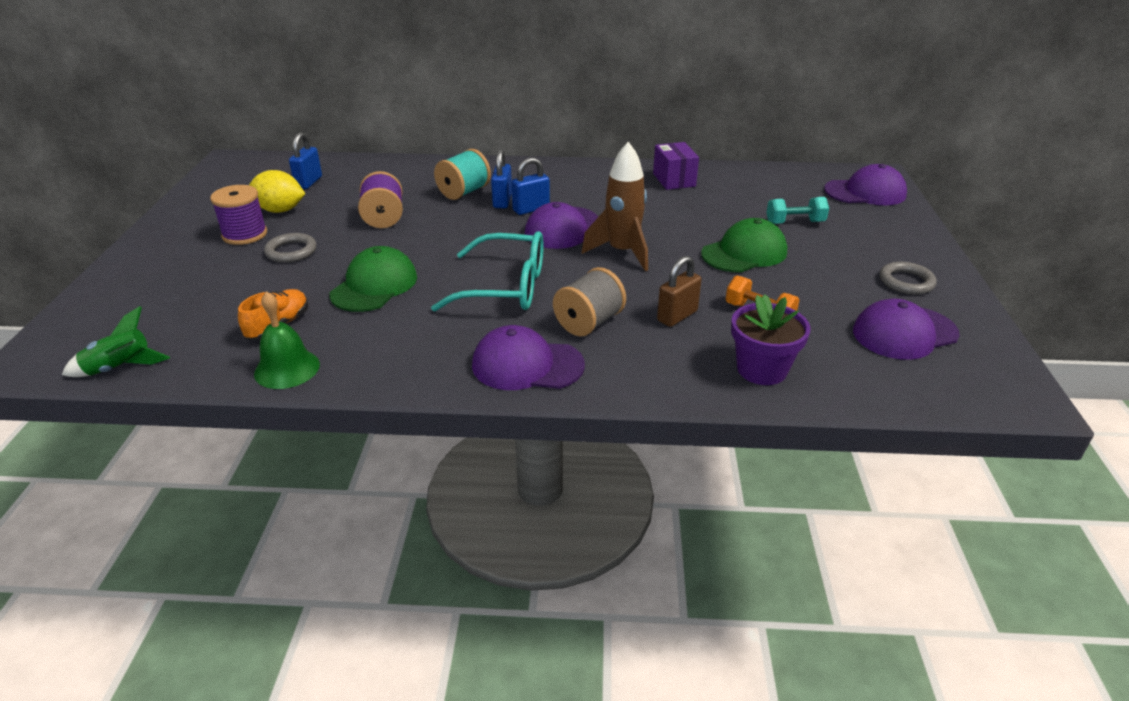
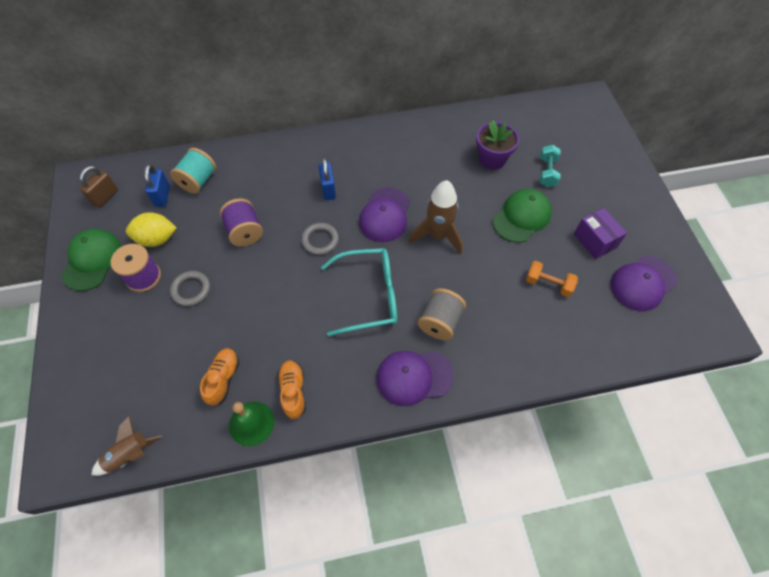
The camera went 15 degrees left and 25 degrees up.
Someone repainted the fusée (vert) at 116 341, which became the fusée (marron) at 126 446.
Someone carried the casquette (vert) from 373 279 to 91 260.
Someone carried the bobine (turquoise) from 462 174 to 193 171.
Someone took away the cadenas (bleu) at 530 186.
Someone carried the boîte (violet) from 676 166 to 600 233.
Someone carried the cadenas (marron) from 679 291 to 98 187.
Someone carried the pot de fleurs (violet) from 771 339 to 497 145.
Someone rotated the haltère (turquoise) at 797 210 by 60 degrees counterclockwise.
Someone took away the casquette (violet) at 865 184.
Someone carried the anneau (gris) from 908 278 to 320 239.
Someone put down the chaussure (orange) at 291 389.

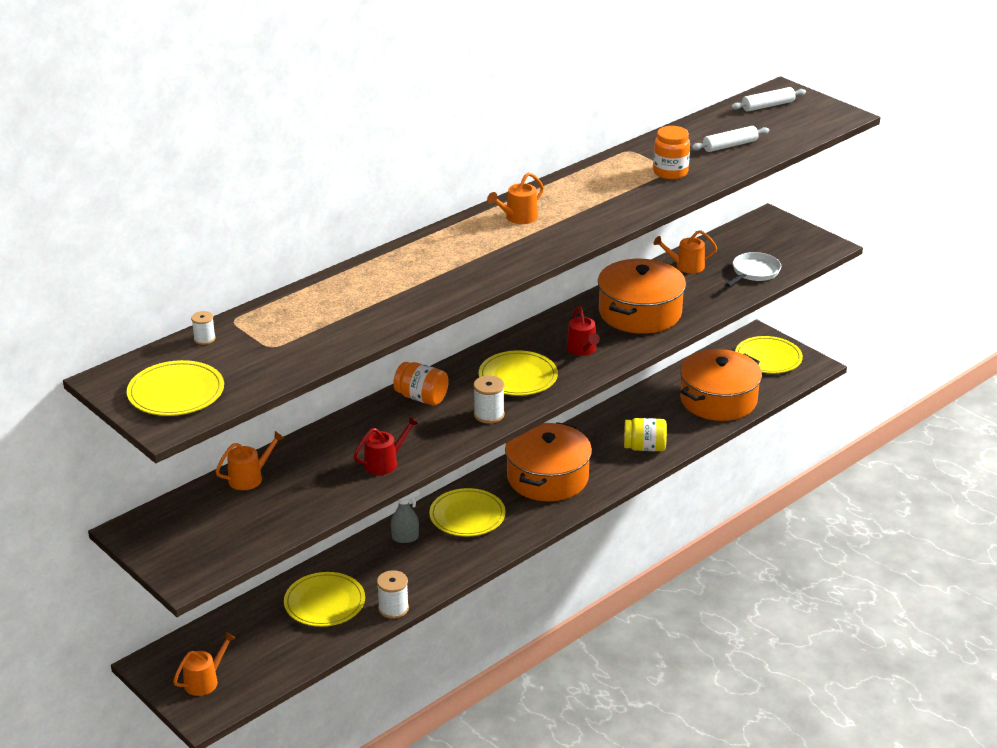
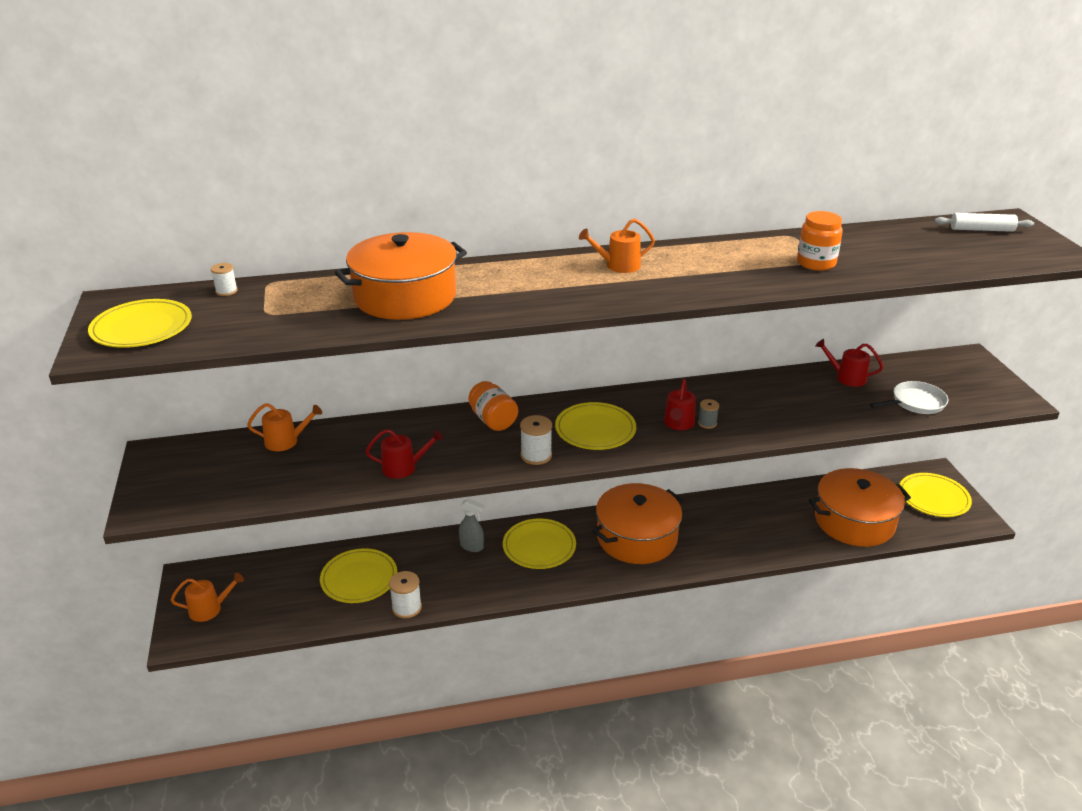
The camera went 30 degrees right and 0 degrees up.
Someone carried the marmite (orange) from 642 296 to 401 276.
Someone took away the bocal (jaune) at 645 434.
Someone repainted the arrosoir (orange) at 685 251, which became the arrosoir (rouge) at 849 363.
Someone took away the rouleau à pâtisserie (blanc) at 730 139.
Someone put down the bobine (gris) at 708 414.

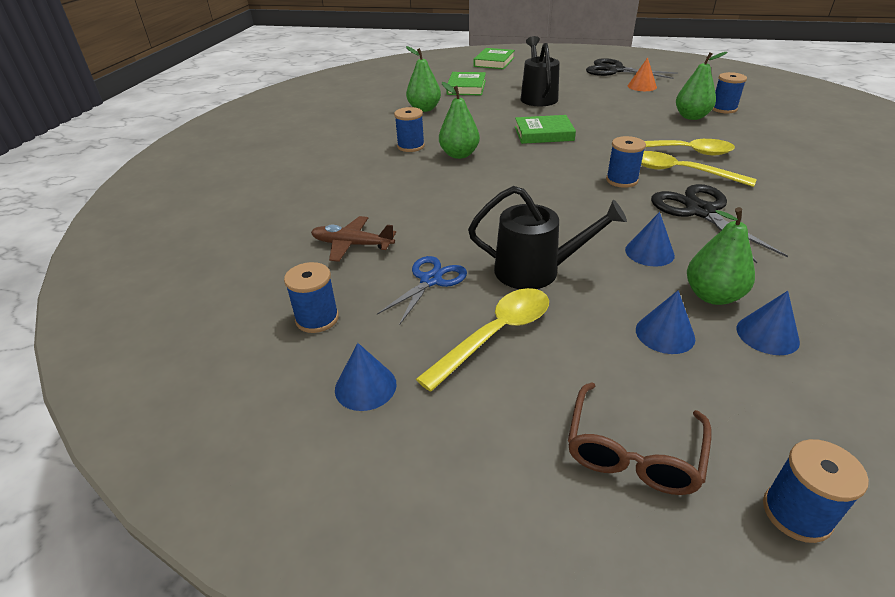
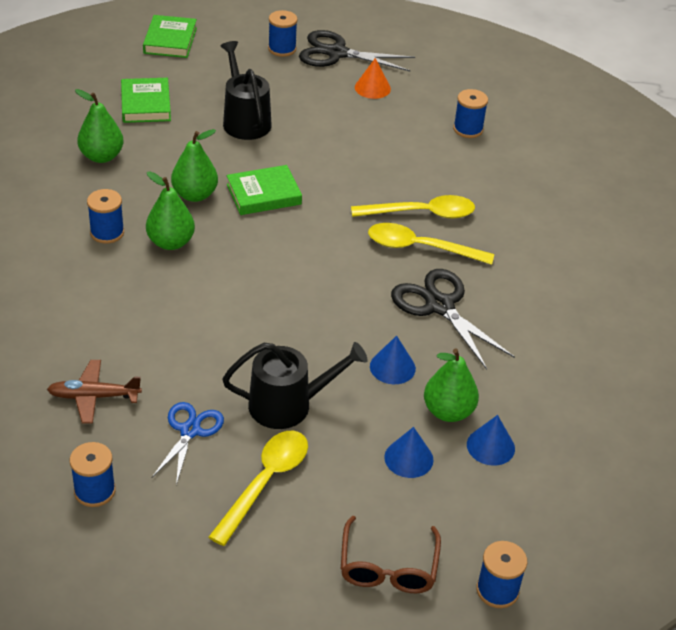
The camera went 20 degrees left and 5 degrees up.
Someone took away the cône (bleu) at 366 377.
Someone carried the bobine (bleu) from 626 162 to 283 33.
Someone carried the poire (vert) from 701 86 to 194 165.

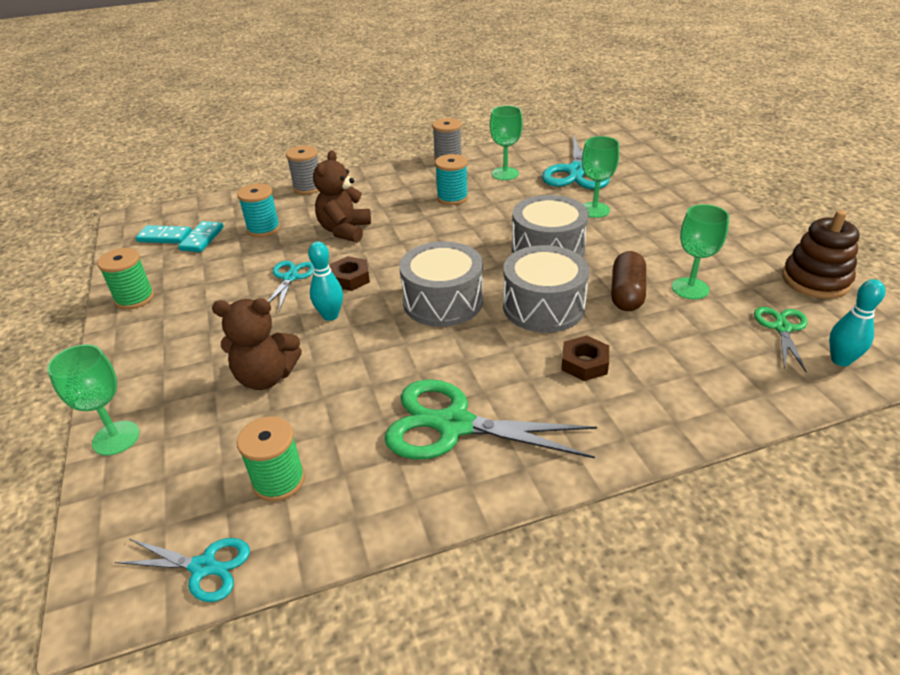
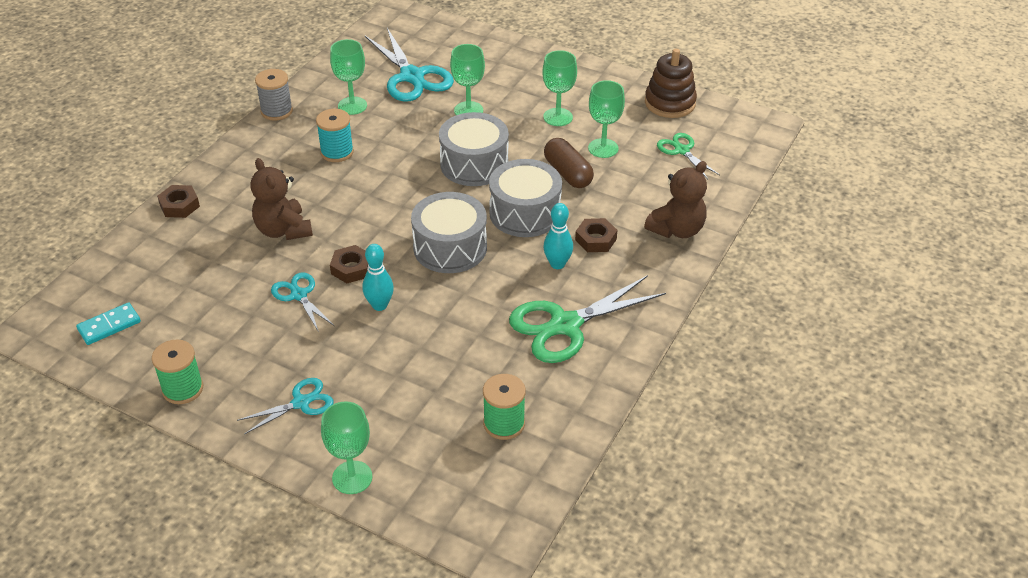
The camera went 45 degrees left and 5 degrees up.
Someone carried the ciseaux (turquoise) from 182 570 to 285 406.
Someone took away the domino (turquoise) at 201 236.
Someone carried the ours en peluche (marron) from 257 344 to 675 199.
Someone took away the bobine (turquoise) at 258 210.
Someone swapped the bobine (gris) at 302 170 for the écrou (marron) at 178 201.
Someone carried the quille (turquoise) from 857 322 to 558 236.
Someone put down the verre à pied (vert) at 560 88.

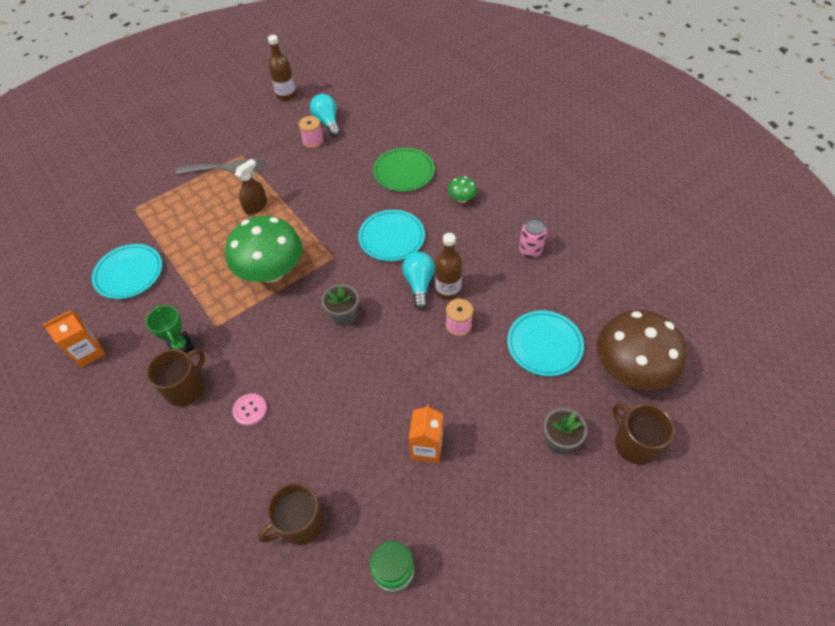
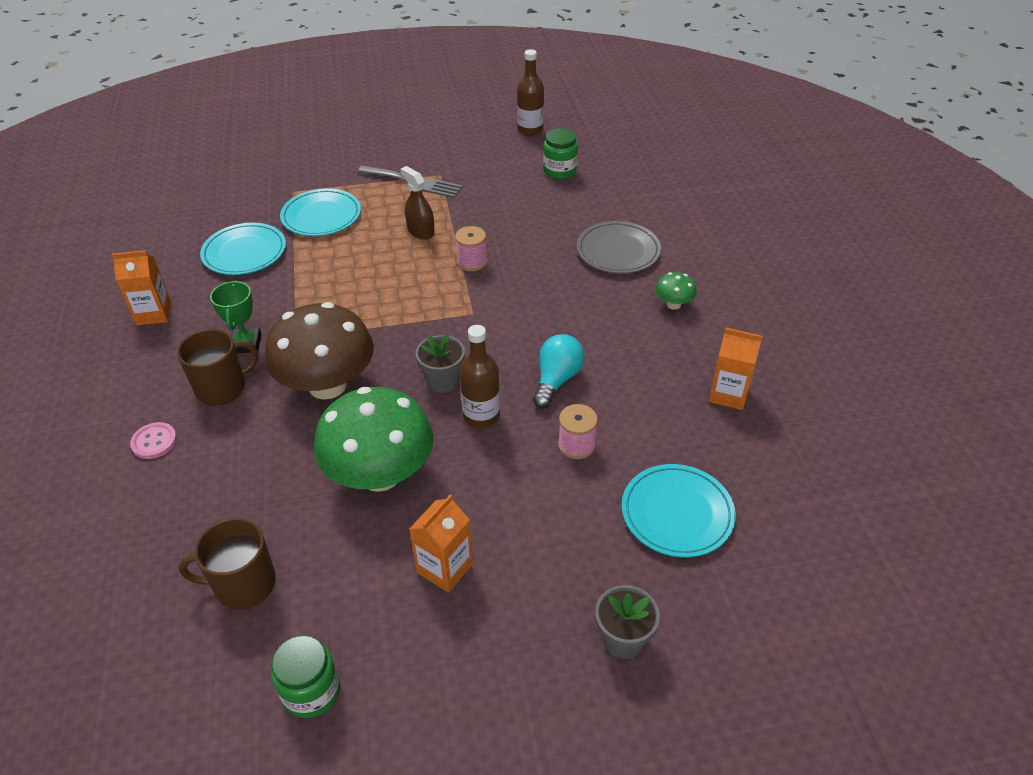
The camera went 25 degrees right and 10 degrees down.
Someone carried the champignon (vert) from 263 249 to 374 439.
Someone carried the bouton (rose) from 250 409 to 153 440.
Someone rotated the vaporisateur (marron) at 251 187 by 105 degrees counterclockwise.
Someone carried the bobine (rose) from 311 132 to 471 249.
Someone swapped the ampoule (turquoise) at 325 115 for the bocal (vert) at 560 153.
Someone carried the assiette (turquoise) from 391 235 to 320 212.
Someone repainted the assiette (vert) at 404 170, which became the assiette (gris) at 619 247.
Someone carried the bouteille (marron) from 449 266 to 479 376.
Someone swapped the canette (rose) at 533 238 for the brique de lait (orange) at 735 369.
Someone carried the champignon (marron) from 642 350 to 319 351.
Someone took away the tasse (marron) at 643 434.

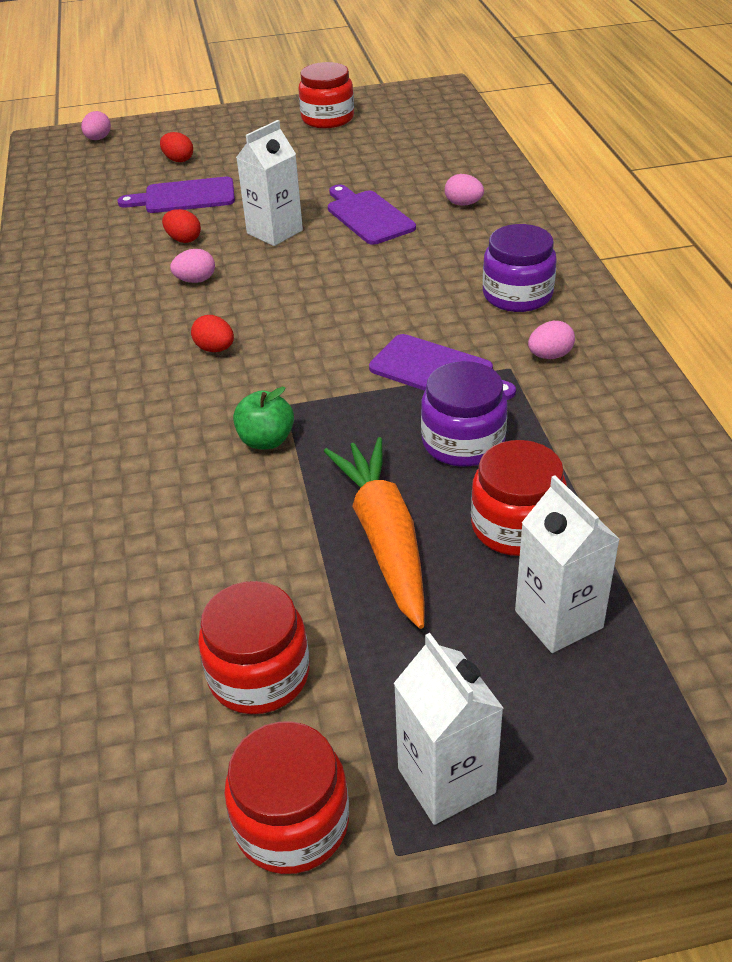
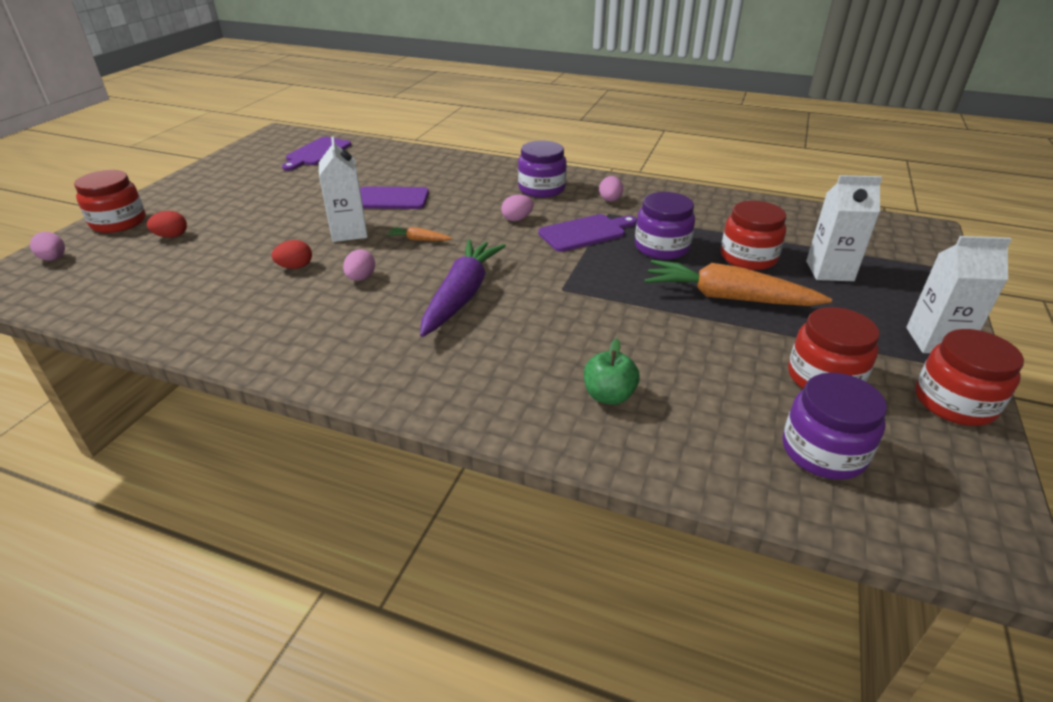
The camera went 60 degrees left and 5 degrees down.
Someone carried the planche à découper (violet) from 176 195 to 316 154.
Someone swapped the œuf (rouge) at 212 333 for the carotte (violet) at 463 288.
Someone carried the pomme (vert) from 263 418 to 612 371.
Someone carried the bocal (rouge) from 326 95 to 110 201.
Someone carried the œuf (rose) from 464 190 to 517 208.
Someone put down the carotte (orange) at 419 234.
Someone put down the bocal (violet) at 835 426.

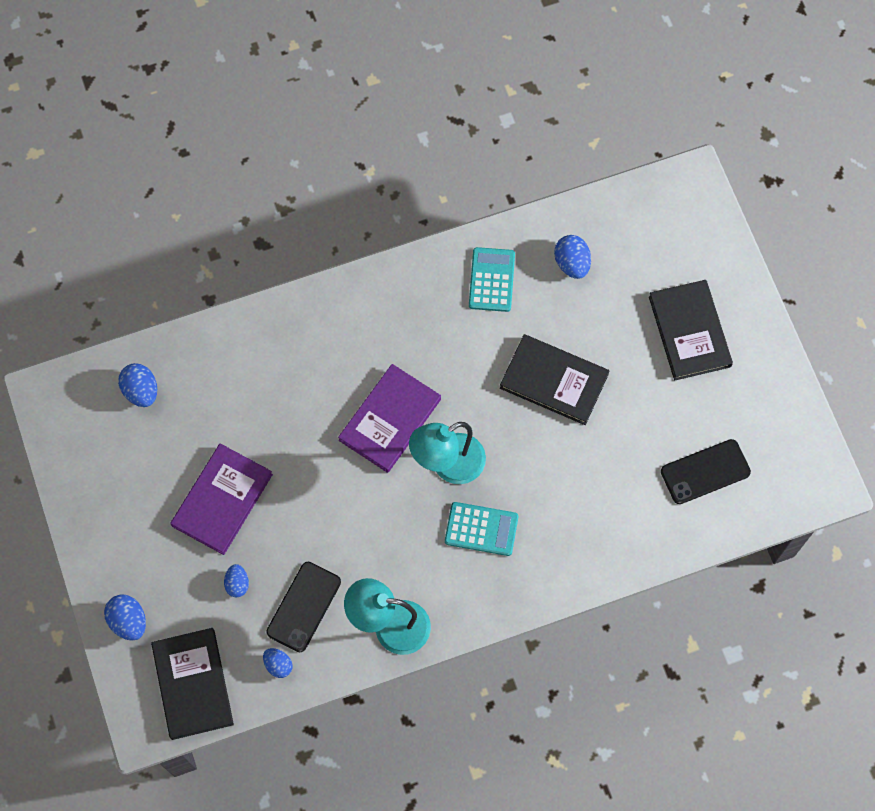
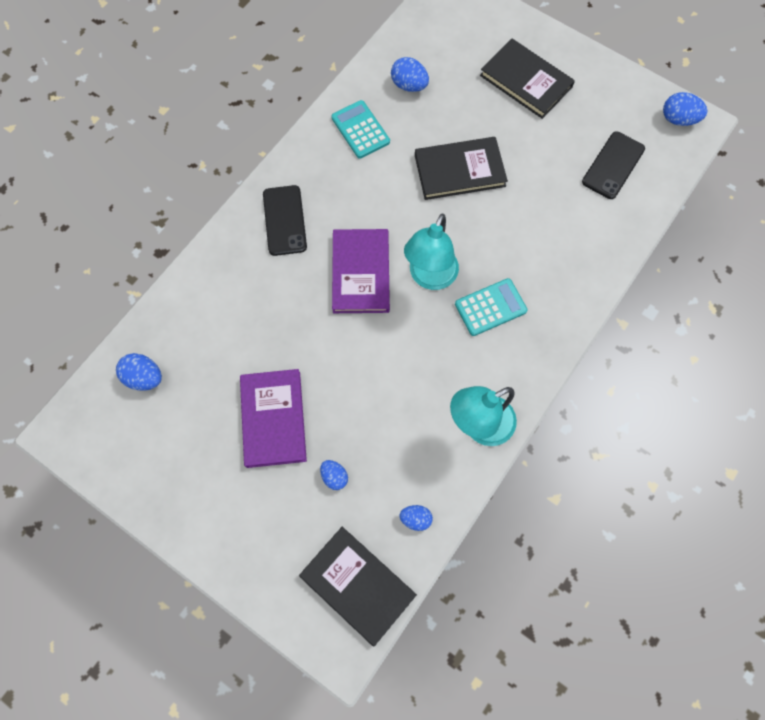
The camera went 35 degrees left and 0 degrees up.
Someone carried the œuf (bleu) from 125 617 to 685 109.
Someone carried the téléphone (noir) from 303 607 to 285 220.

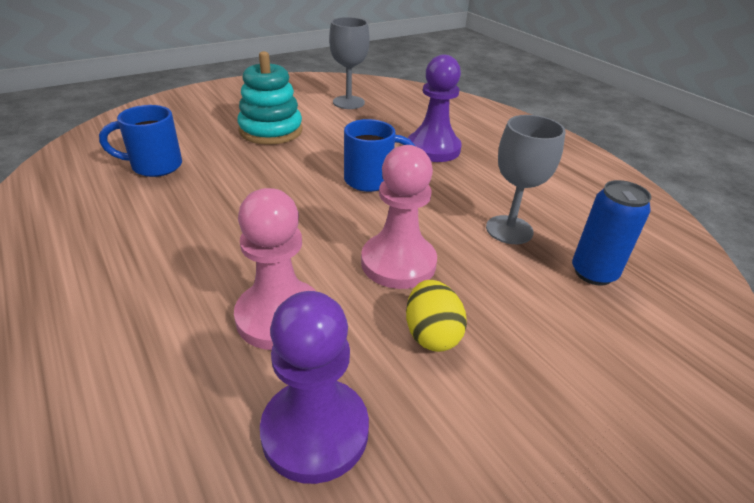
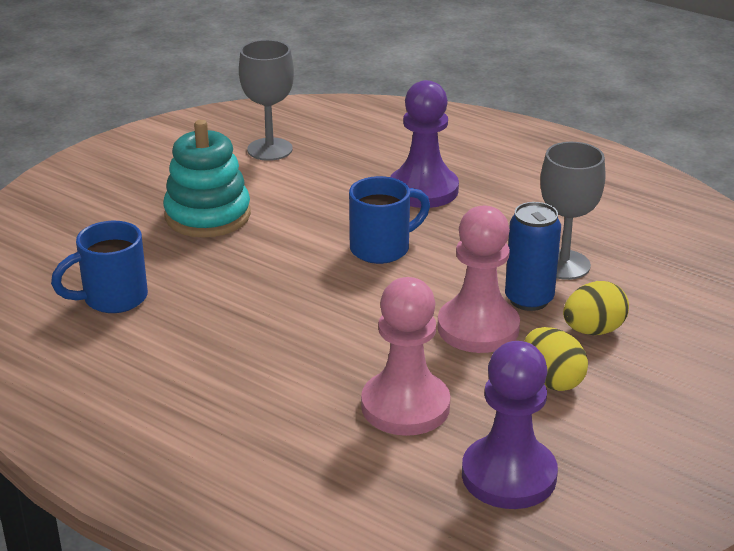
The camera went 20 degrees left and 5 degrees down.
Someone carried the canette (bleu) from 611 233 to 533 256.
Someone put down the œuf (jaune) at 596 308.

